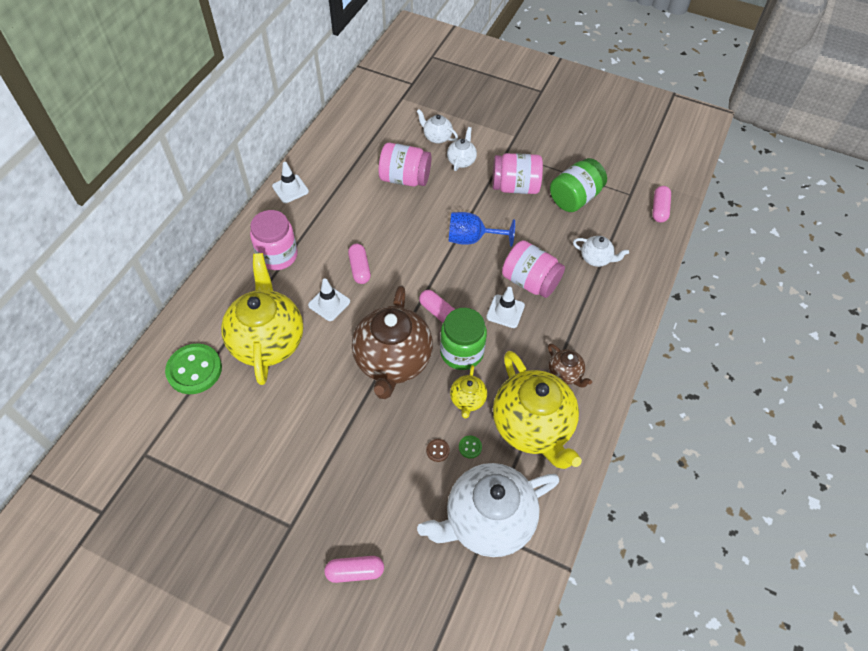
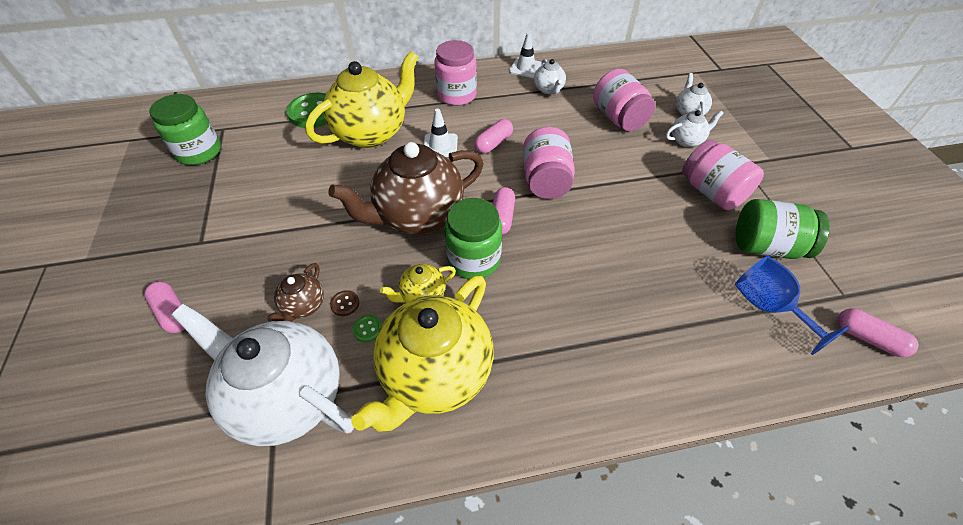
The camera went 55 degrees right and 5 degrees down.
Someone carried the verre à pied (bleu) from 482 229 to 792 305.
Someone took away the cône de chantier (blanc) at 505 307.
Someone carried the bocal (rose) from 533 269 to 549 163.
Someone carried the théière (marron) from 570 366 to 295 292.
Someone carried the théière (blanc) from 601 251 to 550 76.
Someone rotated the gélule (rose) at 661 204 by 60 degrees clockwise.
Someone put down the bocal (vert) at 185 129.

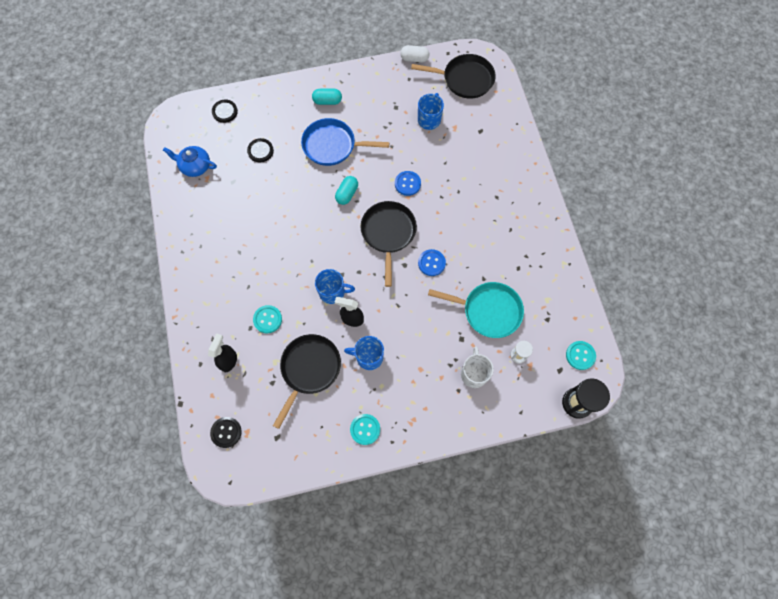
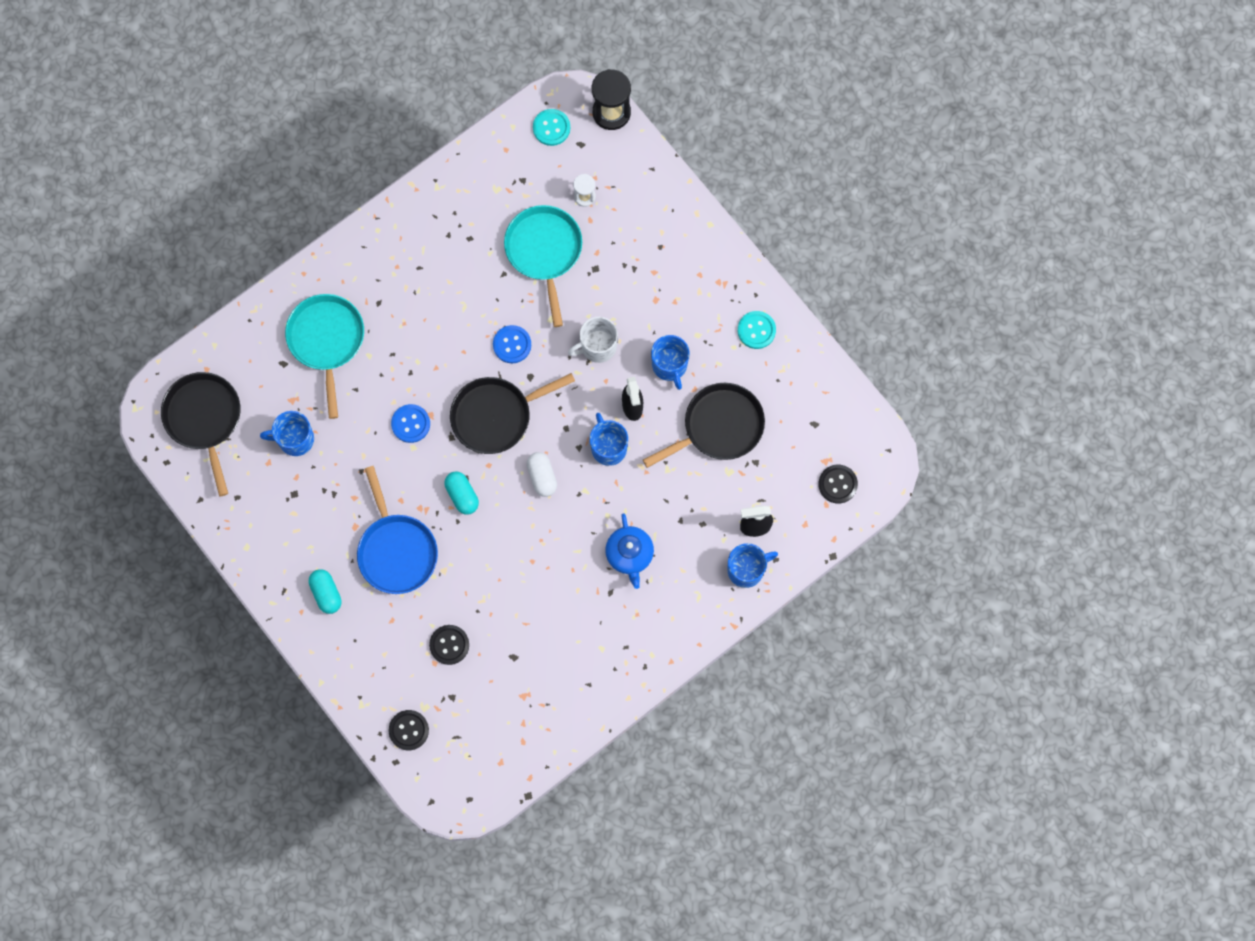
The camera went 115 degrees left and 5 degrees up.
Someone carried the théière (bleu) from 190 161 to 629 551.
Someone took away the bouton (turquoise) at 267 319.
Someone rotated the poêle (noir) at 307 381 by 150 degrees clockwise.
Someone rotated the gélule (turquoise) at 346 190 by 60 degrees clockwise.
Someone carried the gélule (blanc) from 414 54 to 541 474.
Someone carried the tasse (blanc) from 477 367 to 593 340.
Someone put down the poêle (turquoise) at 324 356.
Someone put down the tasse (bleu) at 752 565.

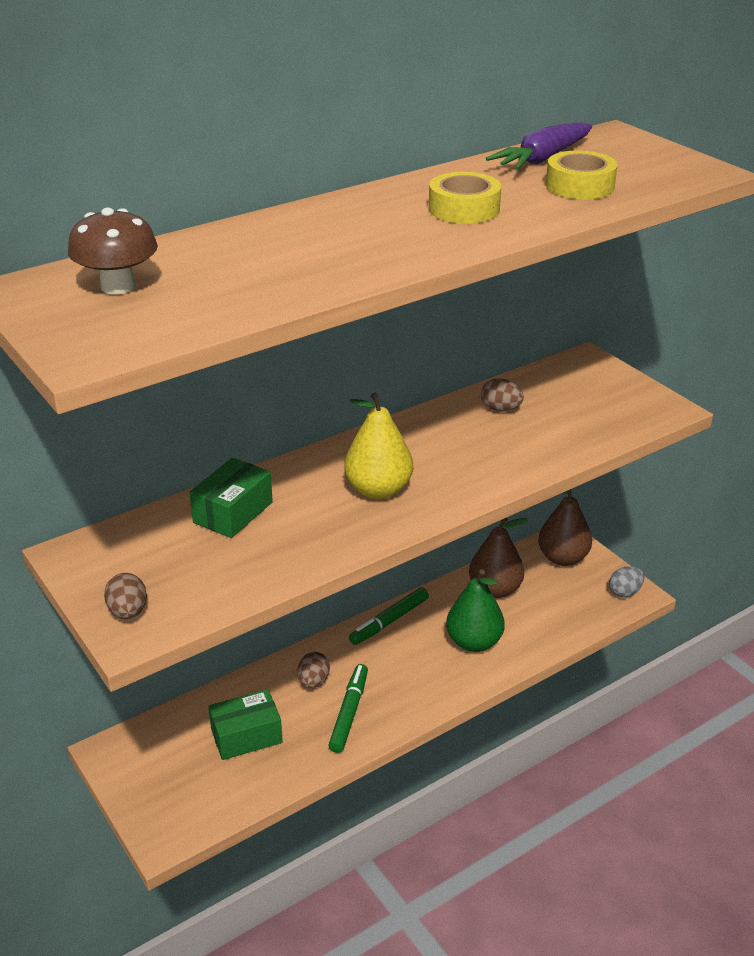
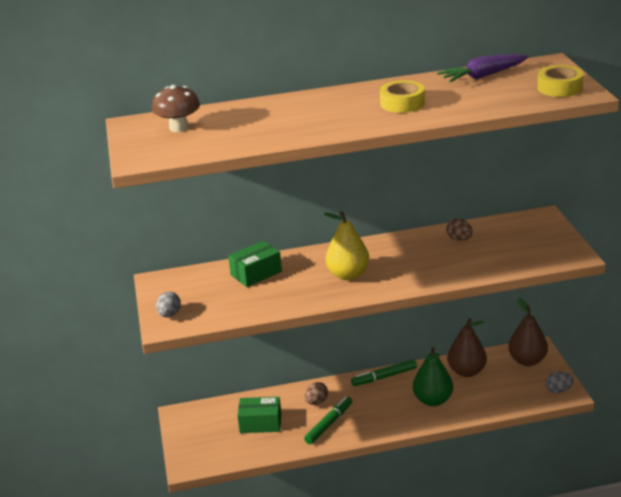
The camera went 25 degrees right and 5 degrees down.
Someone repainted the œuf (marron) at 125 596, which became the œuf (gris) at 168 304.
Someone carried the ruban adhésif (jaune) from 581 175 to 560 81.

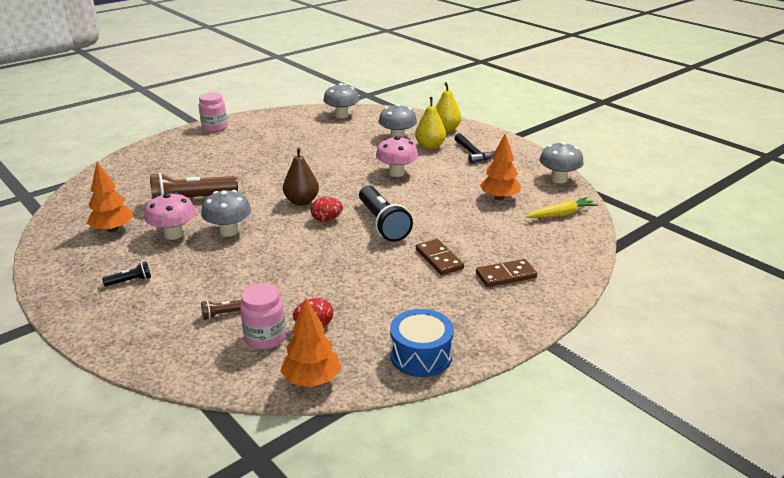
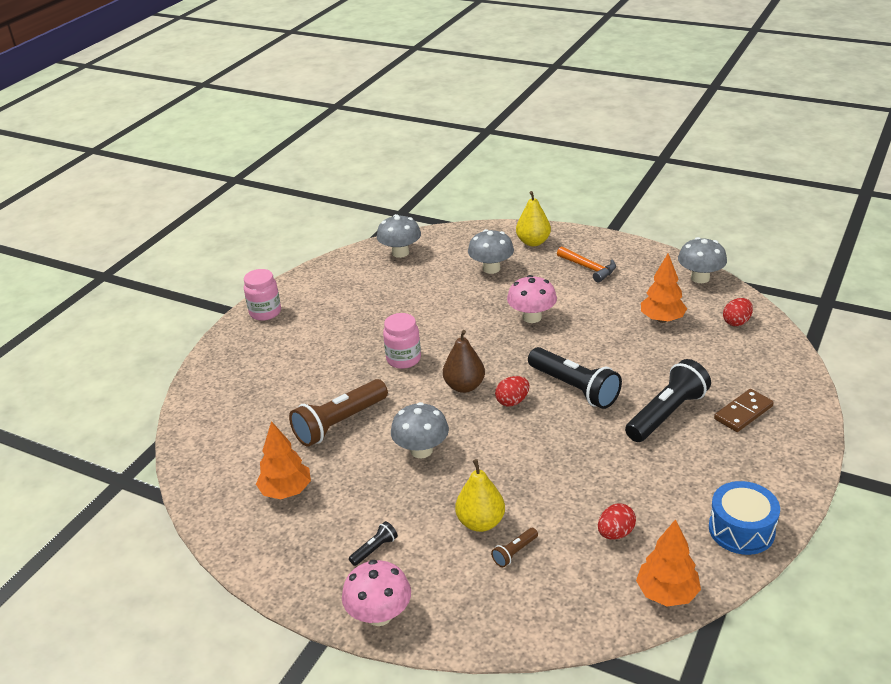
The camera went 20 degrees left and 5 degrees up.
Someone carried the champignon (rose) from 170 216 to 376 593.
Someone carried the bocal (rose) from 263 316 to 402 341.
Someone carried the poire (jaune) from 430 123 to 480 495.
Someone swapped the domino (marron) at 440 257 for the lampe de poche (noir) at 668 400.
Someone repainted the marteau (noir) at 474 148, which became the marteau (orange) at 586 264.
Someone swapped the carotte (jaune) at 562 207 for the œuf (rouge) at 738 312.

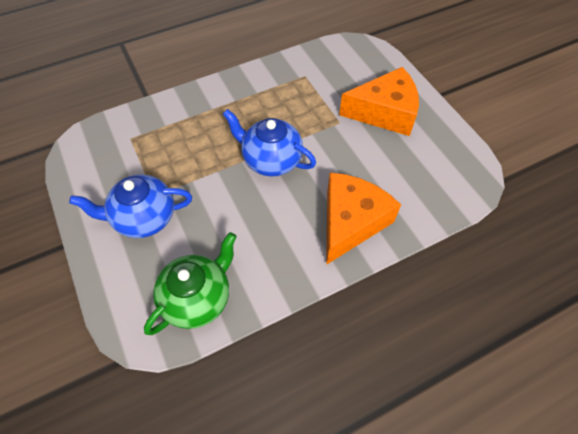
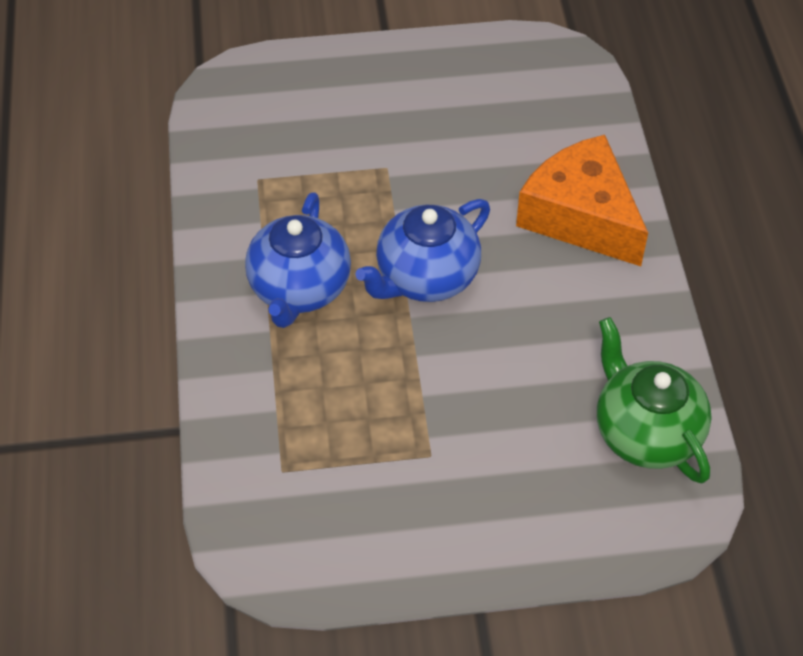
The camera went 70 degrees left and 5 degrees down.
Someone carried the théière (bleu) from 130 206 to 298 260.
Someone took away the fromage (orange) at 379 101.

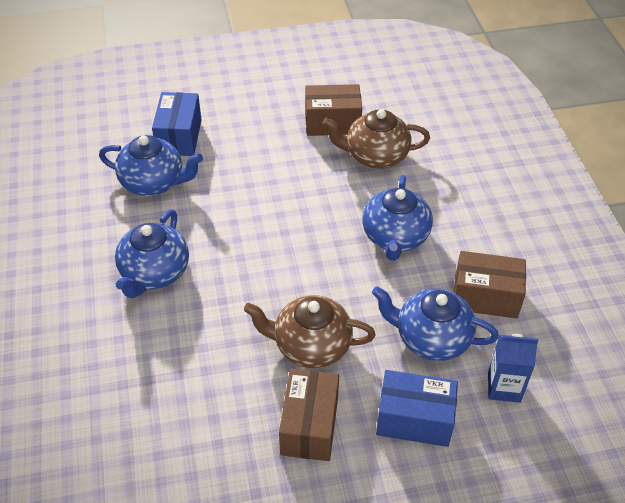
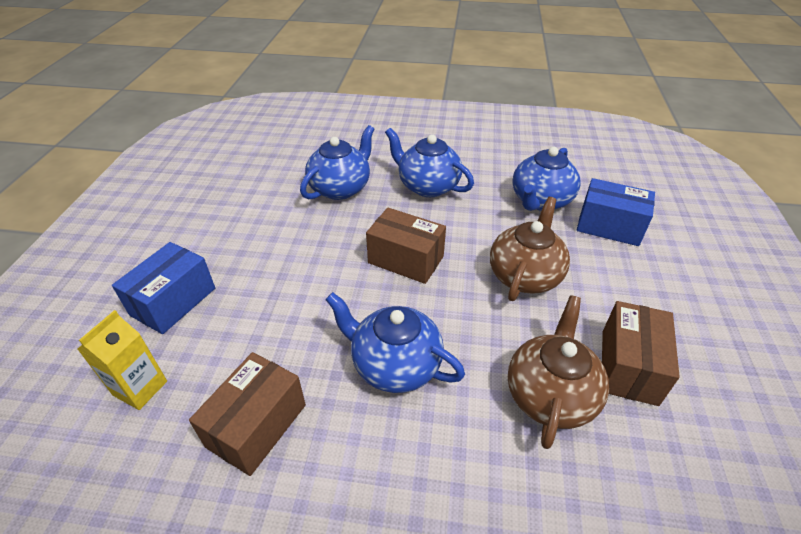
The camera went 110 degrees right and 5 degrees down.
Someone carried the théière (marron) from 310 331 to 530 249.
Someone carried the boîte (marron) from 309 415 to 406 246.
Someone carried the théière (bleu) from 435 323 to 337 162.
Someone repainted the brique de lait (bleu) at 513 368, which became the brique de lait (jaune) at 122 360.

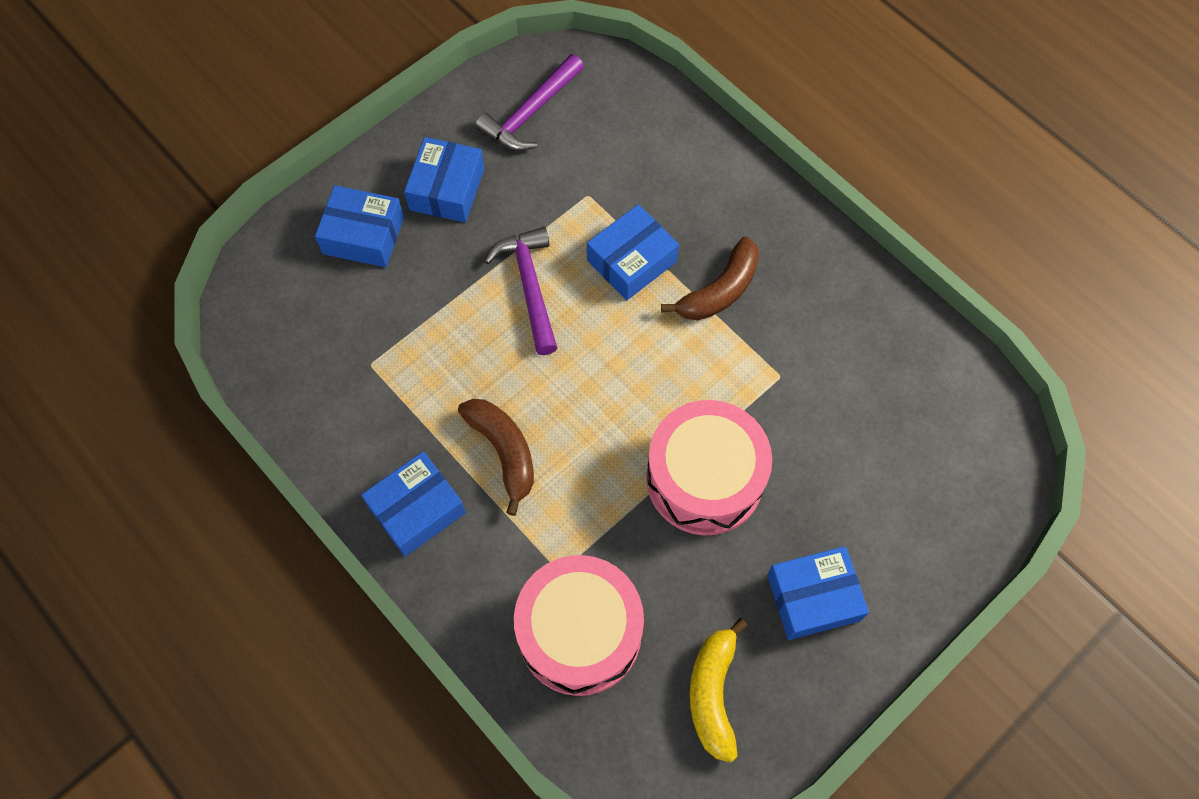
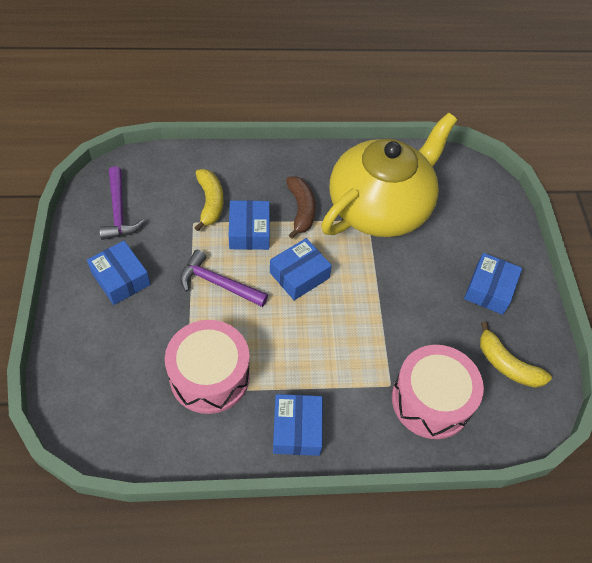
The camera went 55 degrees left and 10 degrees down.
Someone carried the boîte (bleu) from 359 226 to 301 269.
Someone took away the banane (marron) at 496 457.
Someone carried the tambour (rose) from 709 467 to 207 367.
Someone put down the banane (jaune) at 208 200.
Someone put down the théière (jaune) at 389 175.

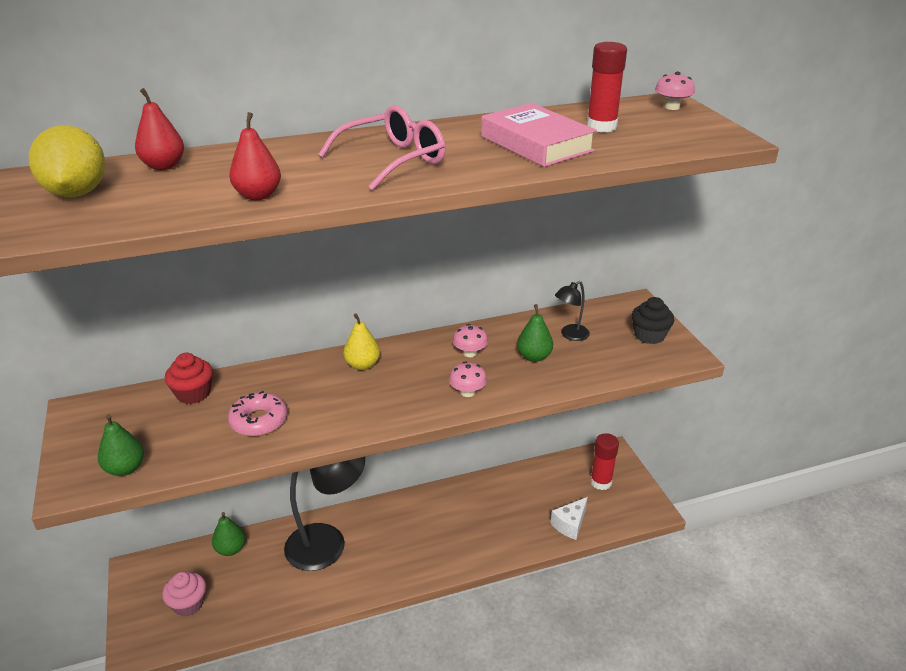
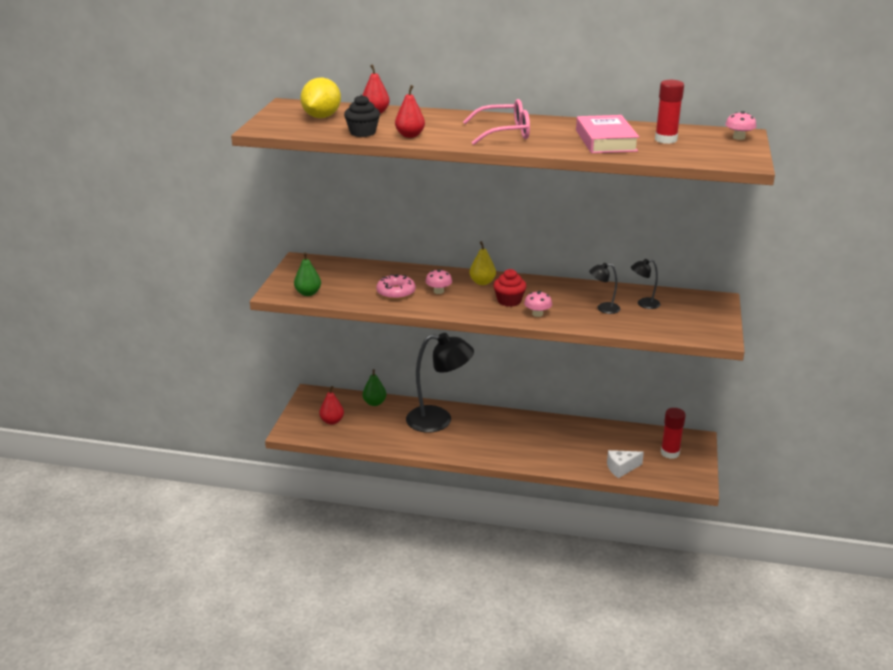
The camera went 30 degrees right and 5 degrees down.
Someone swapped the muffin (rose) at 184 594 for the poire (rouge) at 331 405.
Someone carried the muffin (rouge) from 189 378 to 510 288.
Someone carried the champignon (rose) from 470 340 to 438 281.
Someone swapped the poire (vert) at 535 333 for the lampe (noir) at 604 288.
Someone carried the muffin (noir) from 653 320 to 362 116.

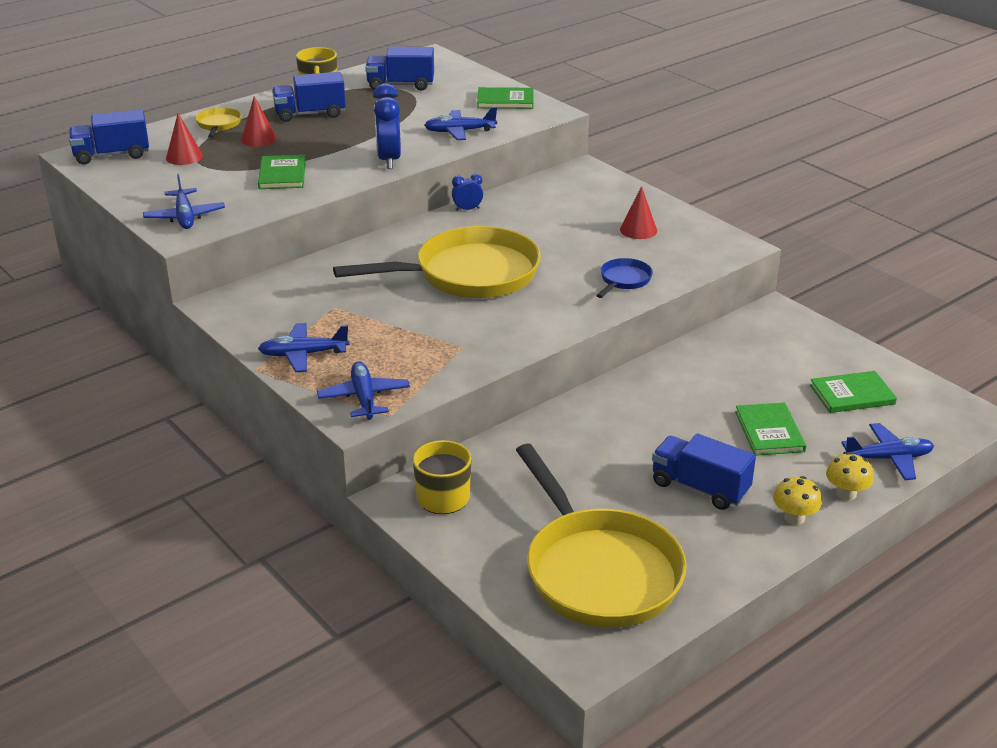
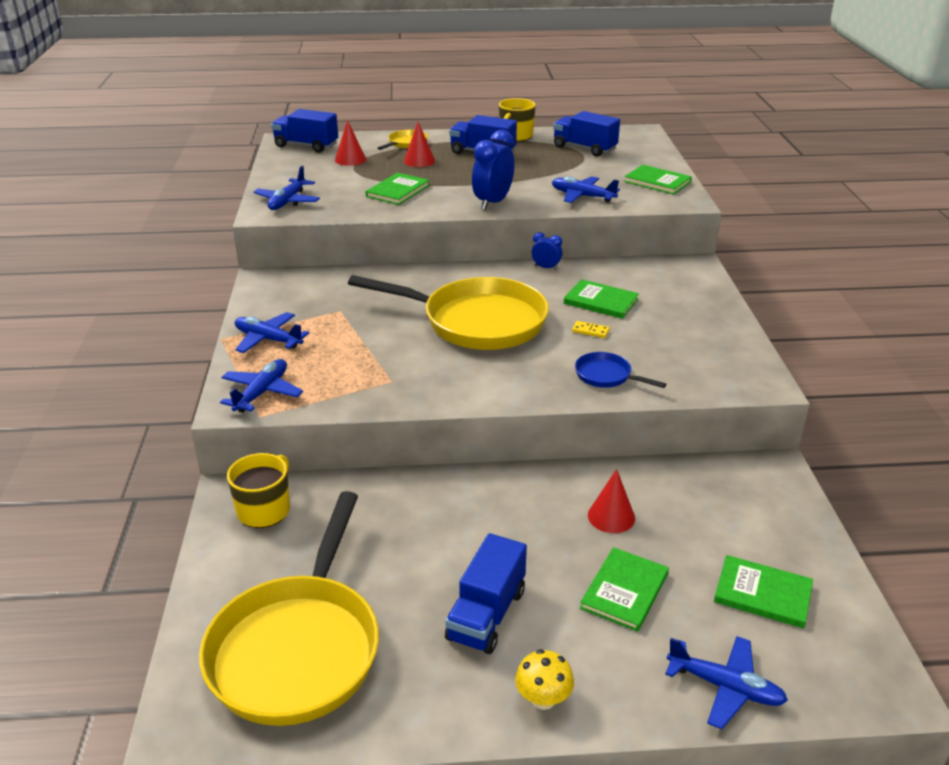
The camera went 35 degrees right and 0 degrees up.
Someone rotated the poêle (bleu) at 624 278 by 120 degrees counterclockwise.
Someone carried the cône (rouge) from 638 212 to 611 501.
Someone rotated the camion (bleu) at 704 472 by 135 degrees counterclockwise.
Someone took away the champignon (jaune) at 850 476.
Someone put down the livre (vert) at 601 299.
Someone put down the domino (jaune) at 591 329.

